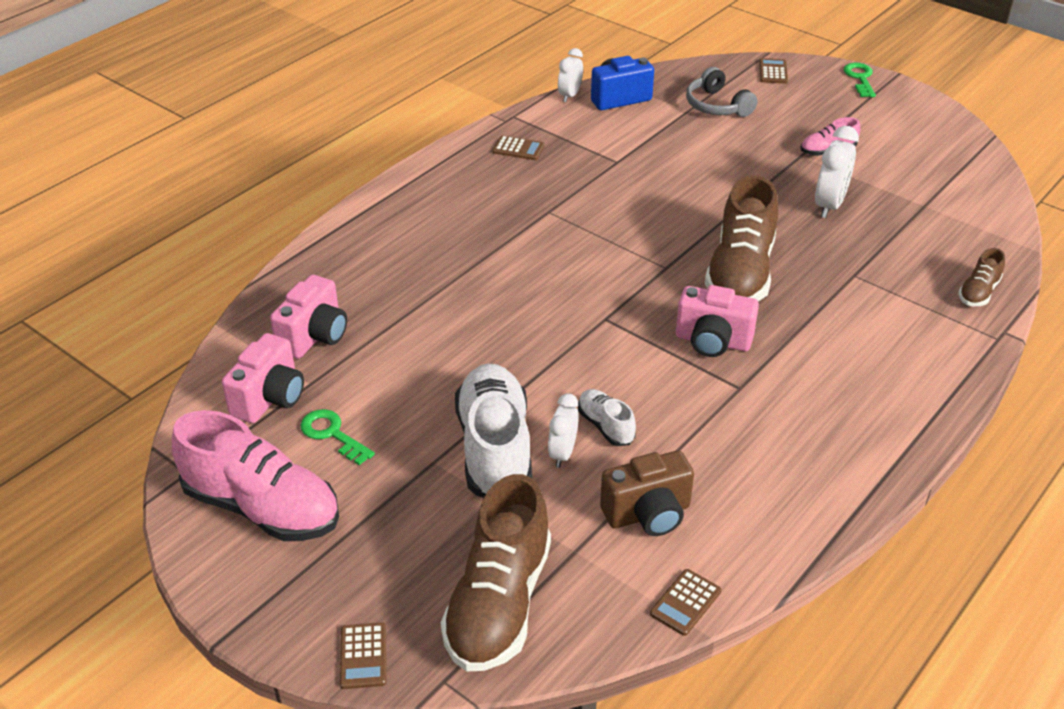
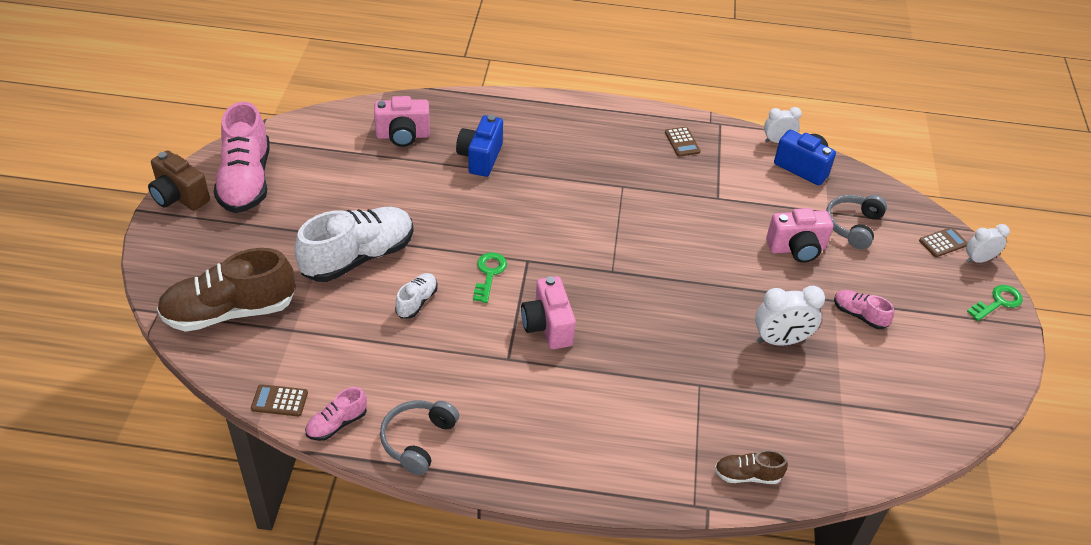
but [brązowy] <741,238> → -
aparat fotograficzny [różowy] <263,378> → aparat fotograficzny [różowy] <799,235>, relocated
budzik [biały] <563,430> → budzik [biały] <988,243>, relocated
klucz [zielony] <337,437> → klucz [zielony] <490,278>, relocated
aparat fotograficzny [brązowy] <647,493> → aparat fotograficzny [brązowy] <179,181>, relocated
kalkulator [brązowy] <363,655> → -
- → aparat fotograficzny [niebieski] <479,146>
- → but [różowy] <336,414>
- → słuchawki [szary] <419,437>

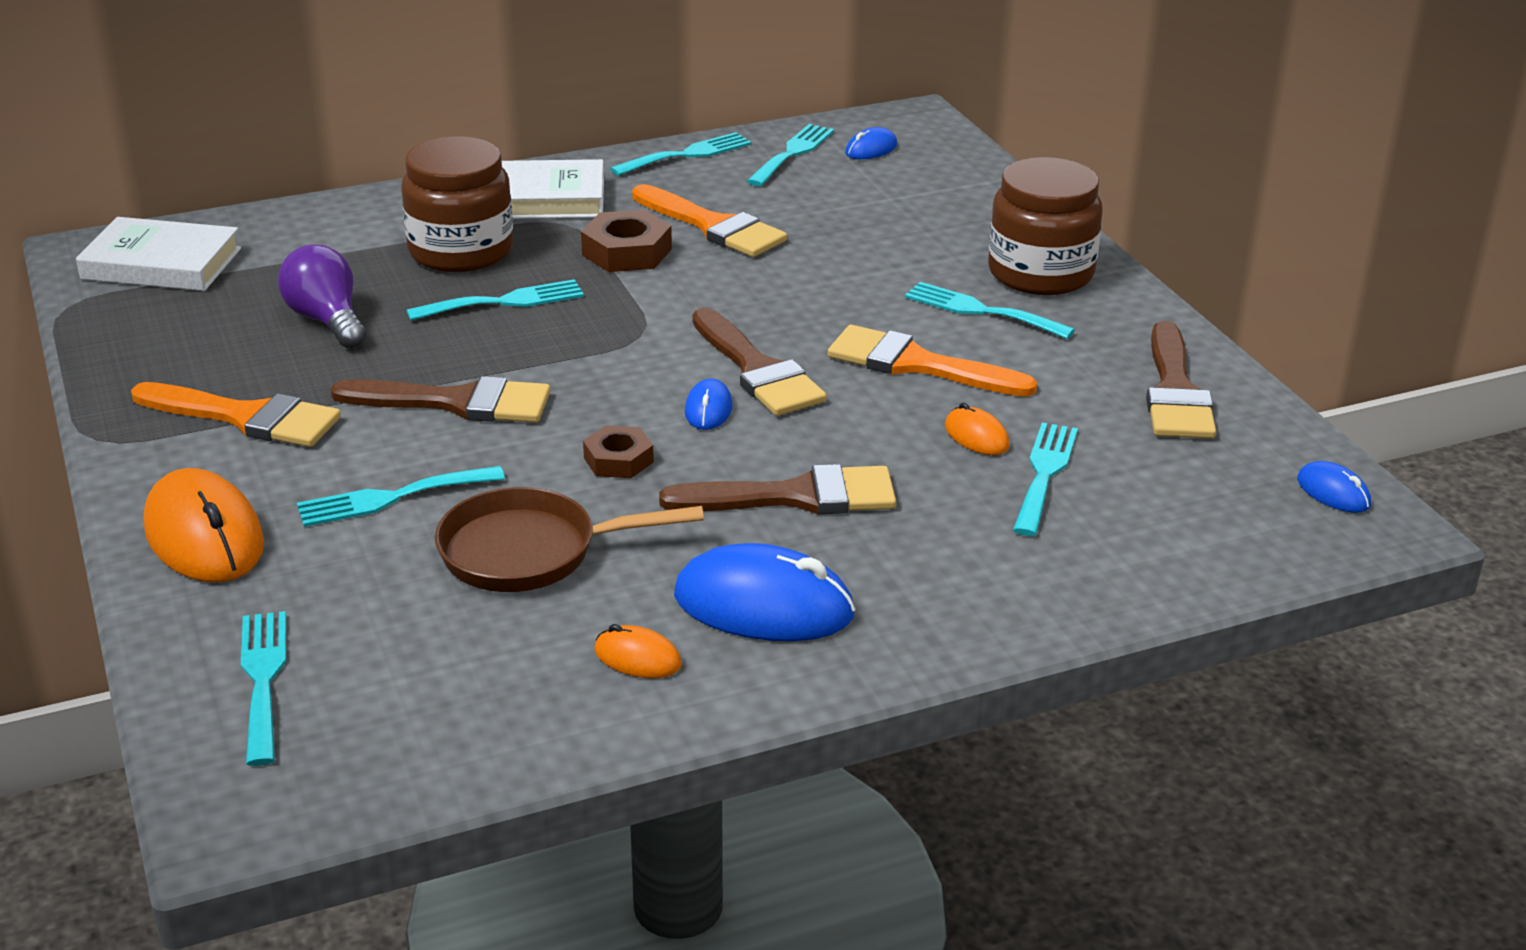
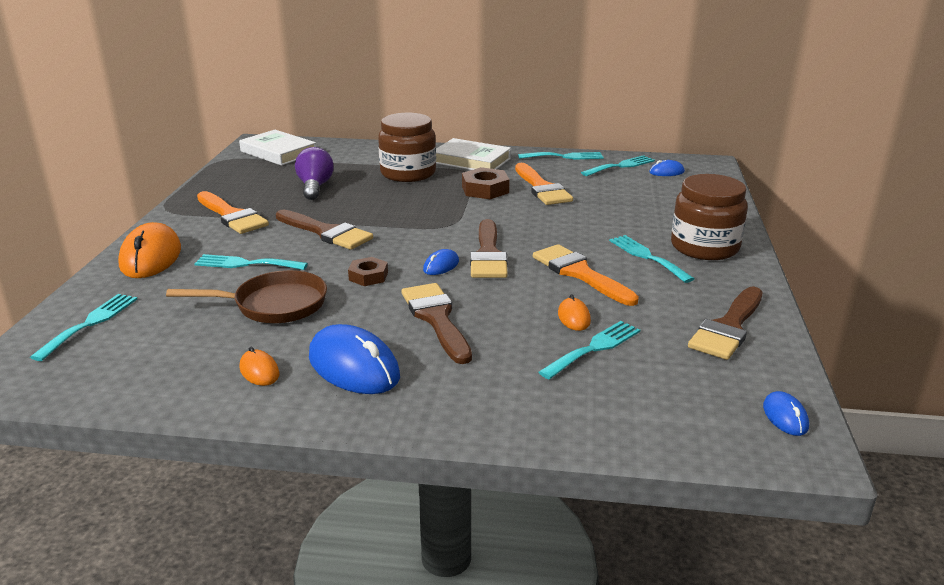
widelec [turkusowy] <495,300> → -
pędzel [brązowy] <777,489> → pędzel [brązowy] <437,323>, 135 degrees counterclockwise
patelnia [brązowy] <569,539> → patelnia [brązowy] <246,296>, 150 degrees clockwise

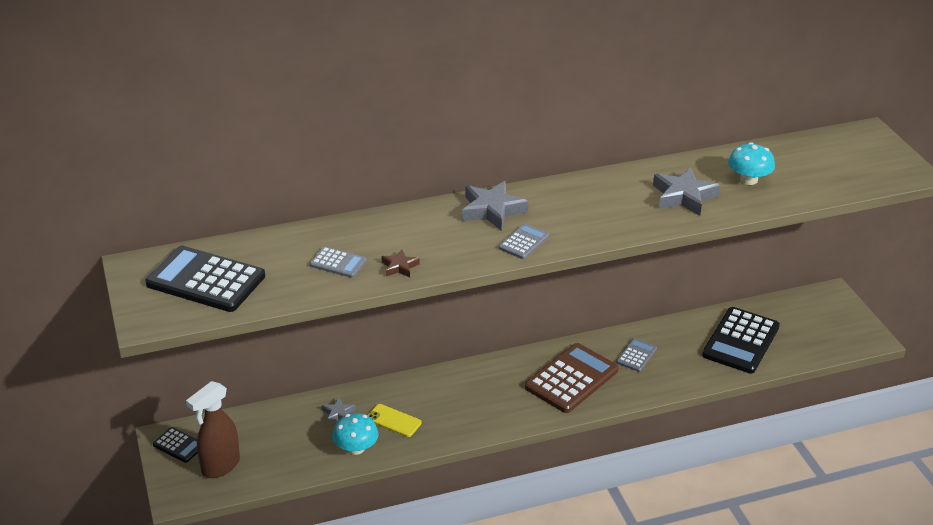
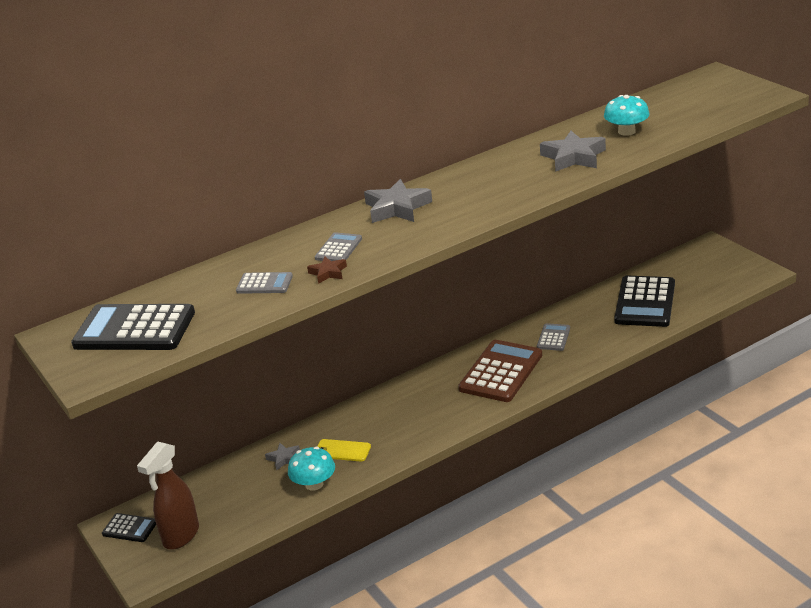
kalkulator [szary] <524,241> → kalkulator [szary] <338,246>, relocated

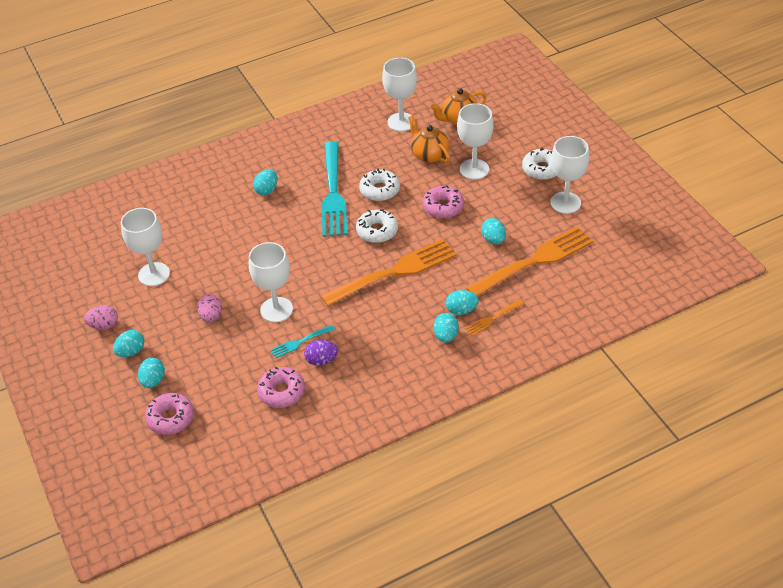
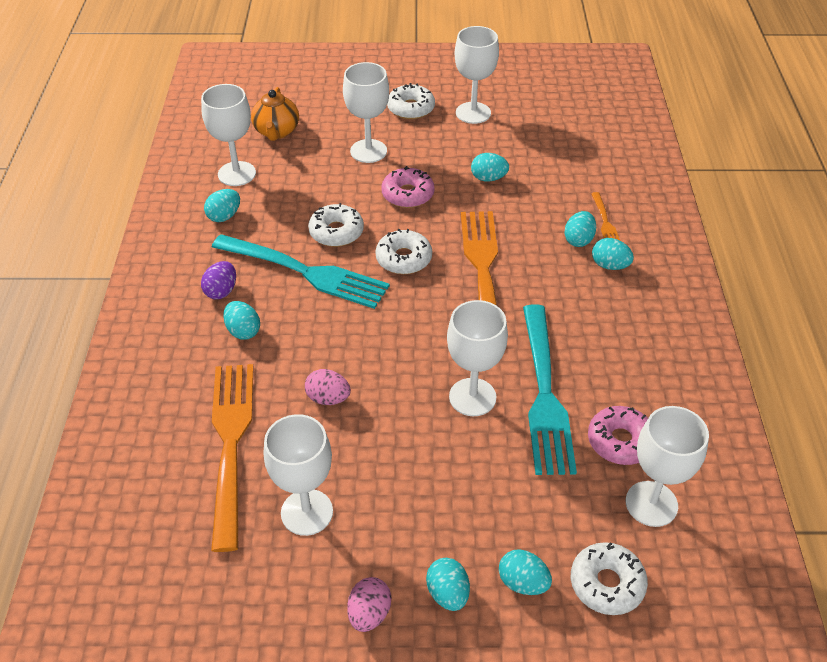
imbryk [pomarańczowy] <429,139> → -
widelec [pomarańczowy] <529,261> → widelec [pomarańczowy] <232,458>, relocated
jajko [różowy] <209,308> → jajko [różowy] <328,387>, relocated
widelec [turkusowy] <302,341> → widelec [turkusowy] <550,389>, x2.23
jajko [fioletowy] <321,353> → jajko [fioletowy] <218,280>, relocated
donut [różowy] <169,414> → donut [biały] <609,578>
- → jajko [turkusowy] <222,205>
- → kielich [biały] <667,466>

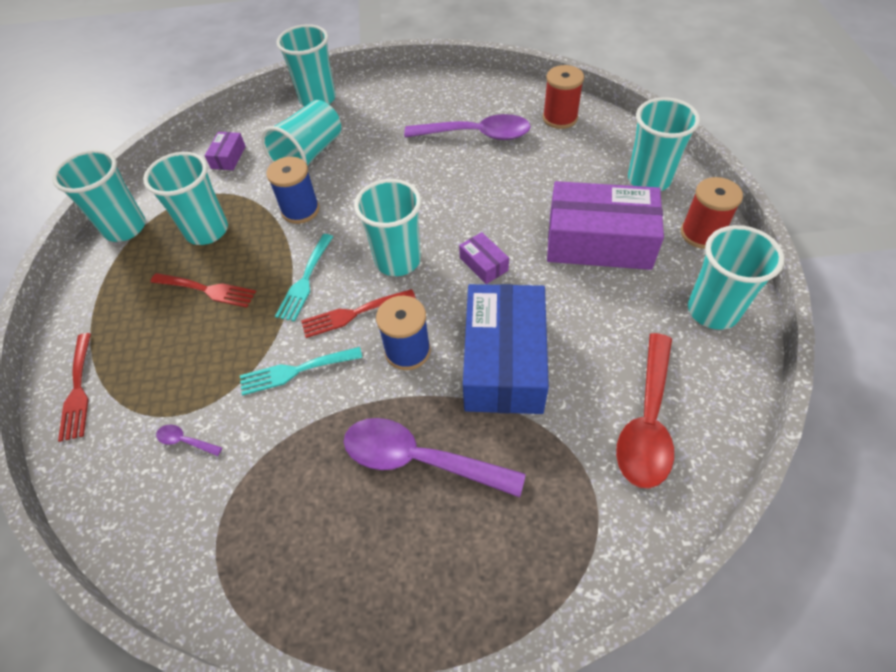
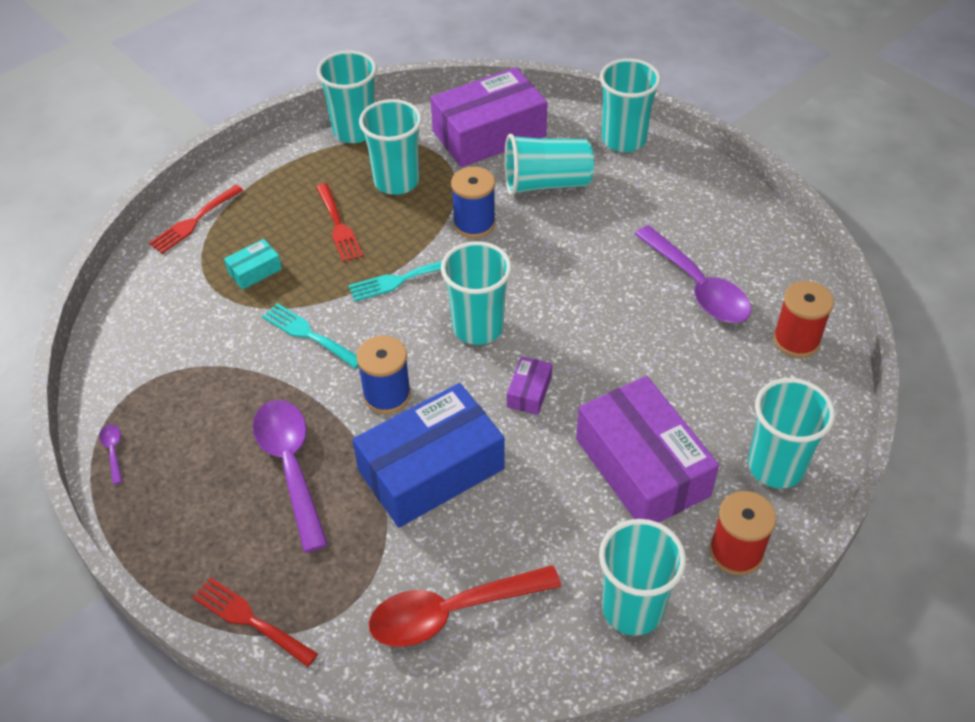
pudełko [fioletowy] <225,151> → pudełko [fioletowy] <489,117>, x2.35
widelec [czerwony] <358,313> → widelec [czerwony] <255,622>, relocated
łyżka [fioletowy] <189,440> → łyżka [fioletowy] <111,454>, relocated
- → pudełko [turkusowy] <253,264>

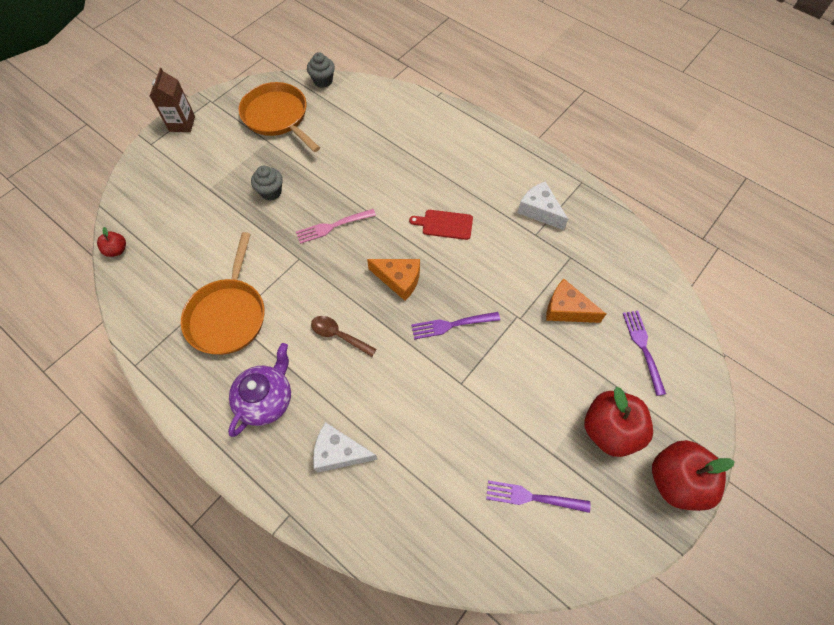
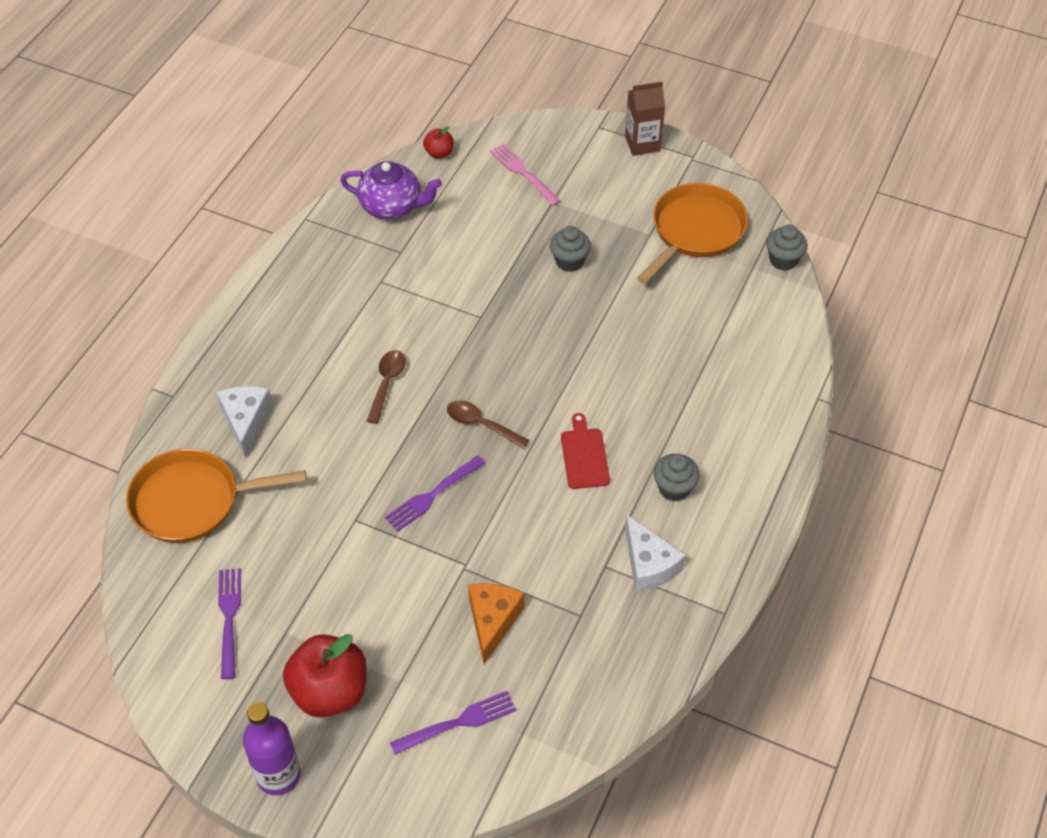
ser [biały] <542,205> → ser [biały] <655,553>, 120 degrees clockwise
widelec [różowy] <336,226> → widelec [różowy] <525,174>, relocated
patelnia [pomarańczowy] <223,293> → patelnia [pomarańczowy] <216,496>, relocated
ser [pomarańczowy] <393,280> → łyżka [brązowy] <488,424>
widelec [fioletowy] <455,325> → widelec [fioletowy] <435,493>, 105 degrees counterclockwise
imbryk [fioletowy] <259,390> → imbryk [fioletowy] <391,190>, relocated
jabłko [czerwony] <693,475> → butelka [fioletowy] <272,748>
- → muffinka [szary] <677,477>

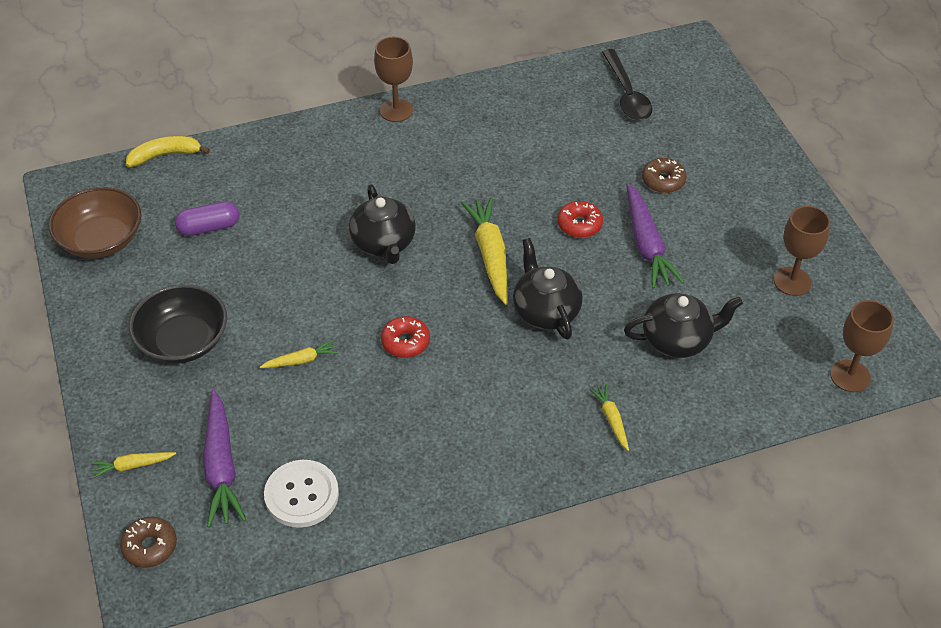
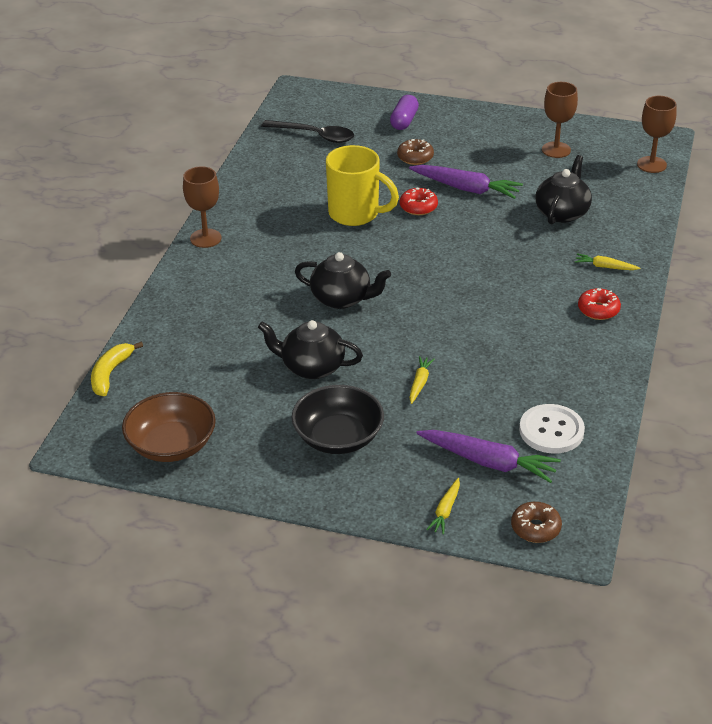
marchewka [żółty] <484,251> → -
kapsułka [fioletowy] <207,218> → kapsułka [fioletowy] <404,112>, relocated
imbryk [czarny] <548,289> → imbryk [czarny] <310,349>, relocated
donut [czerwony] <405,337> → donut [czerwony] <599,304>, relocated
- → kubek [żółty] <362,185>

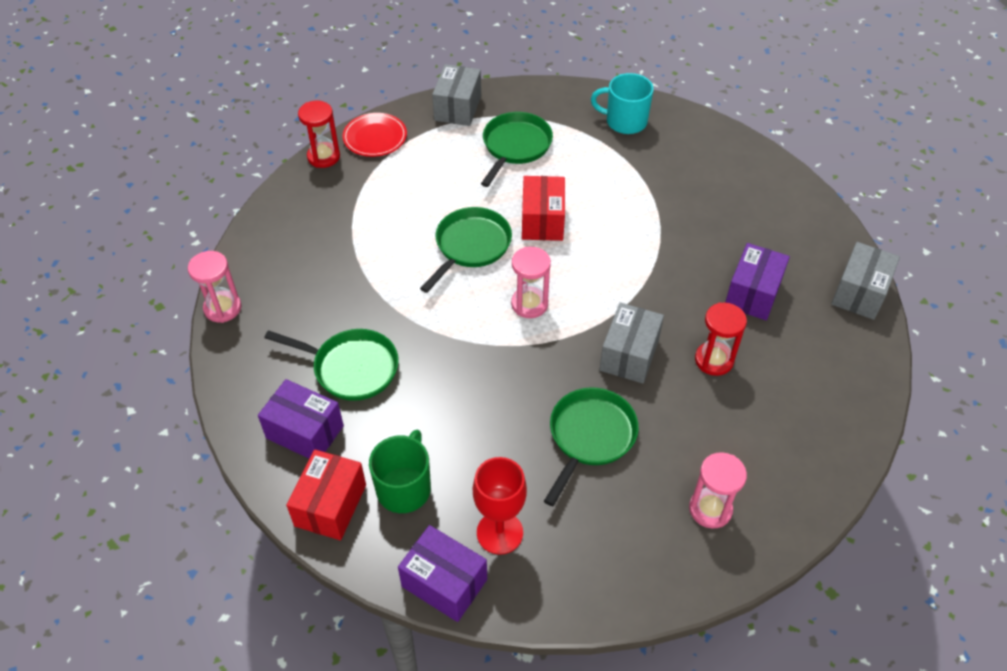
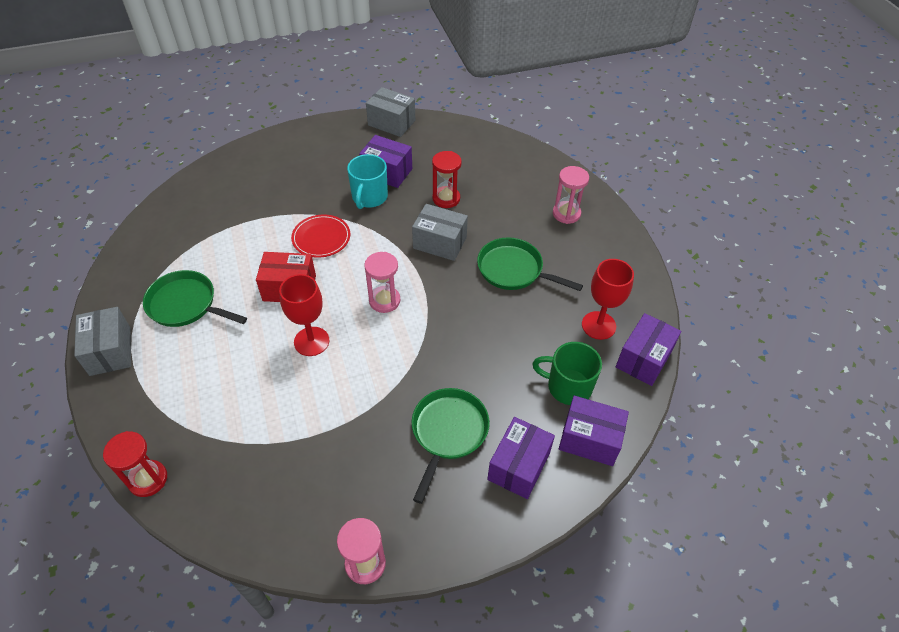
pudełko [szary] <456,95> → pudełko [szary] <102,341>, 60 degrees clockwise
kubek [turkusowy] <622,103> → kubek [turkusowy] <367,181>, relocated
talerz [czerwony] <374,135> → talerz [czerwony] <320,236>, relocated
patelnia [zielony] <466,250> → kielich [czerwony] <304,315>
pudełko [czerwony] <326,494> → pudełko [fioletowy] <594,431>

